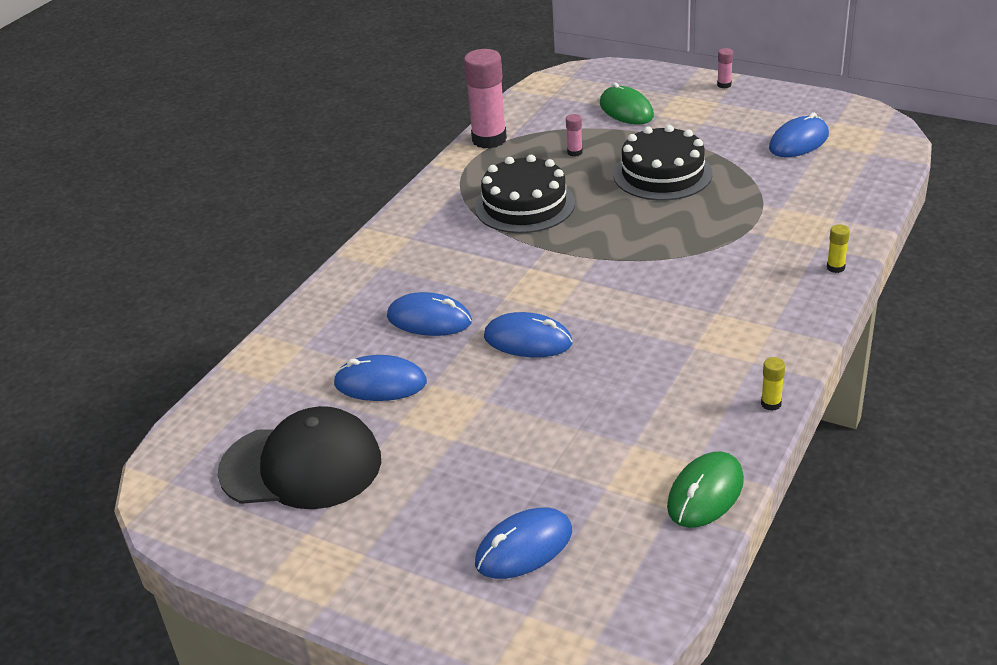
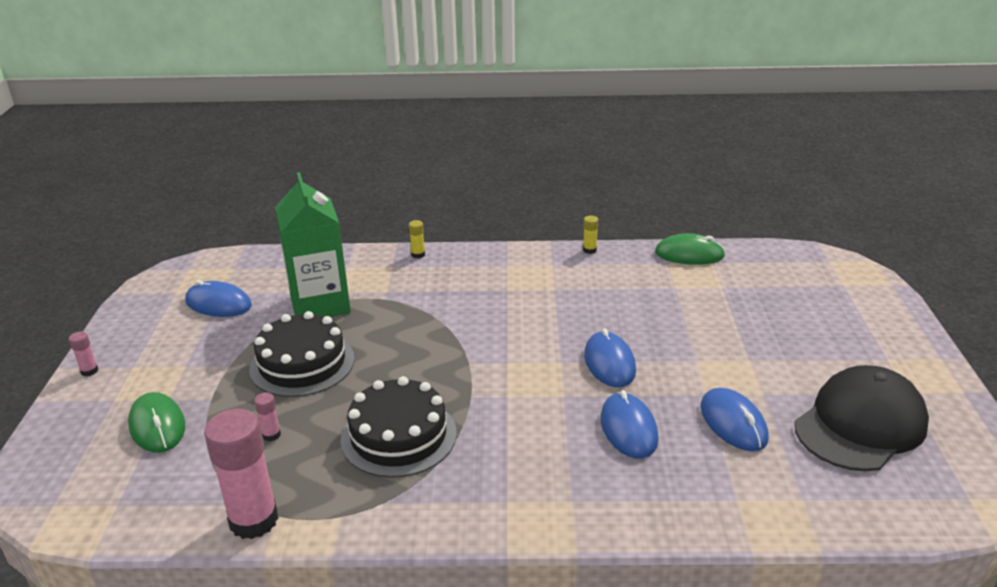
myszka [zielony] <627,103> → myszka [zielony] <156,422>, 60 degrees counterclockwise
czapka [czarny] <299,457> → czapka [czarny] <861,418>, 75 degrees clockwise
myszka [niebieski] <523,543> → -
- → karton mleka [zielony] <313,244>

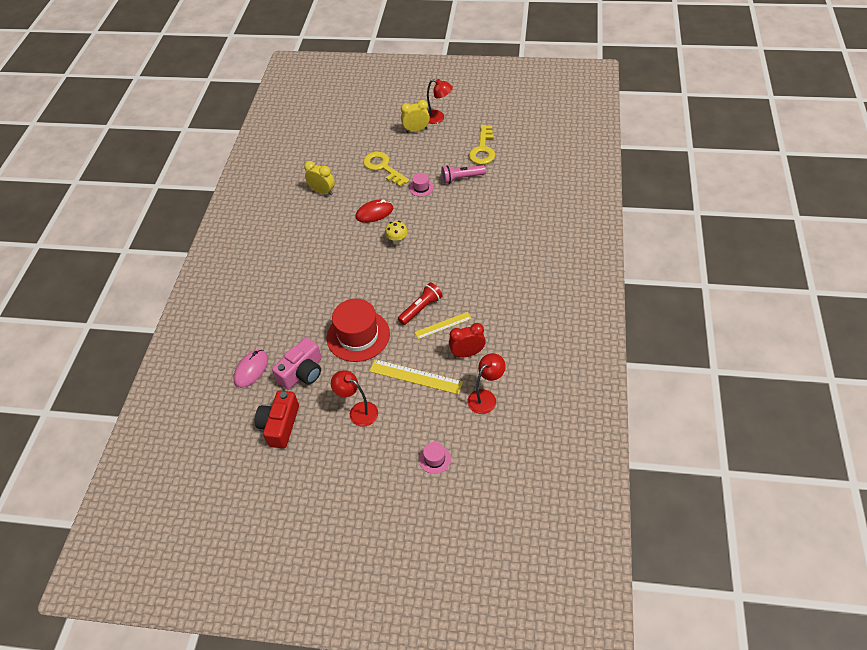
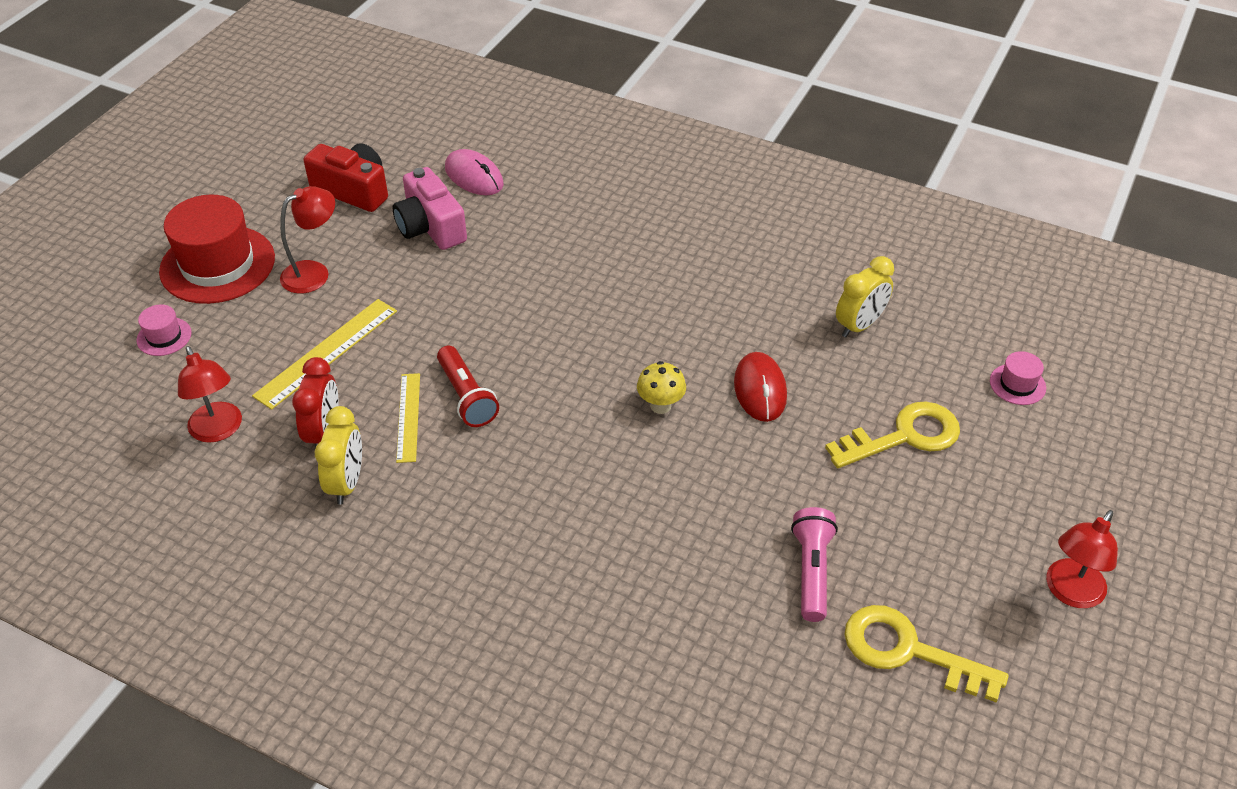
budzik [żółty] <415,116> → budzik [żółty] <338,455>, relocated
kapelusz [różowy] <421,185> → kapelusz [różowy] <1018,378>, relocated
kapelusz [czerwony] <358,330> → kapelusz [czerwony] <217,249>, relocated

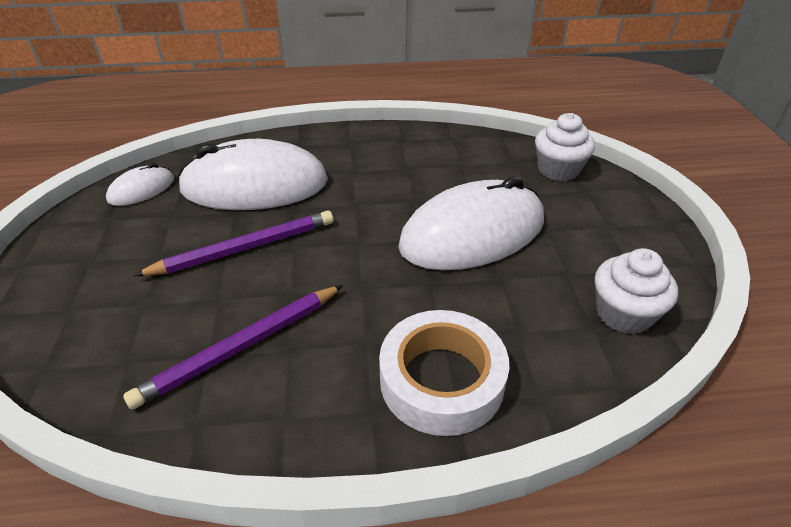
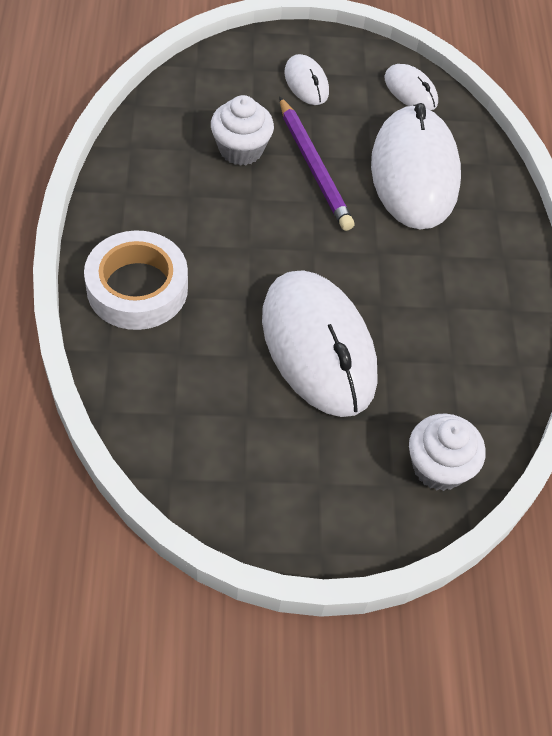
muffinka [biały] <636,291> → muffinka [biały] <242,130>, relocated
ołówek [fioletowy] <233,347> → -
- → myszka [biały] <306,79>

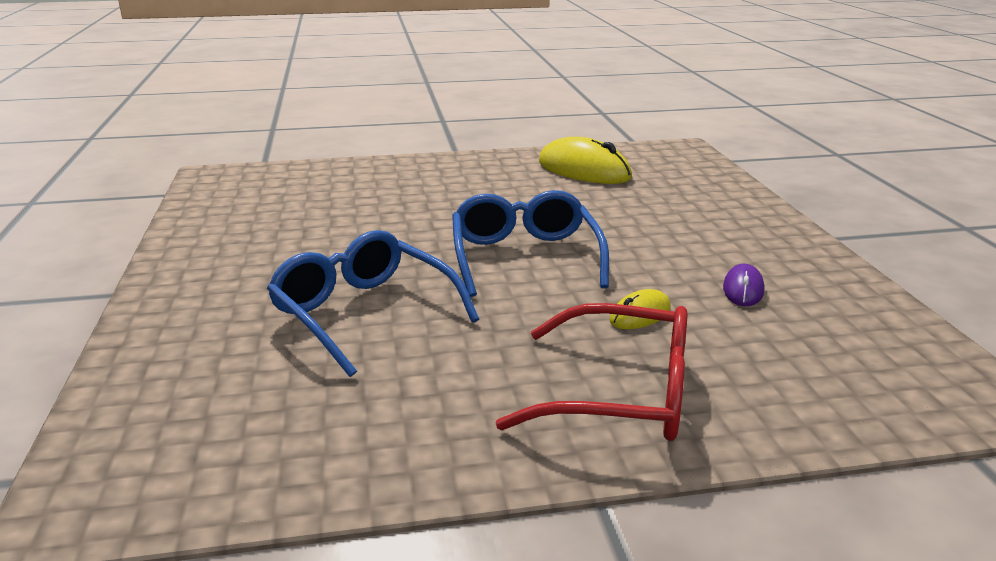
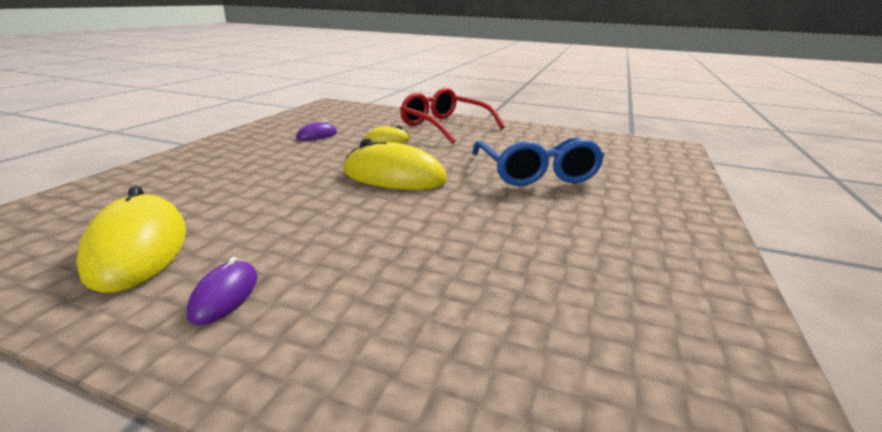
okulary [niebieski] <530,243> → myszka [żółty] <395,164>
- → myszka [fioletowy] <222,291>

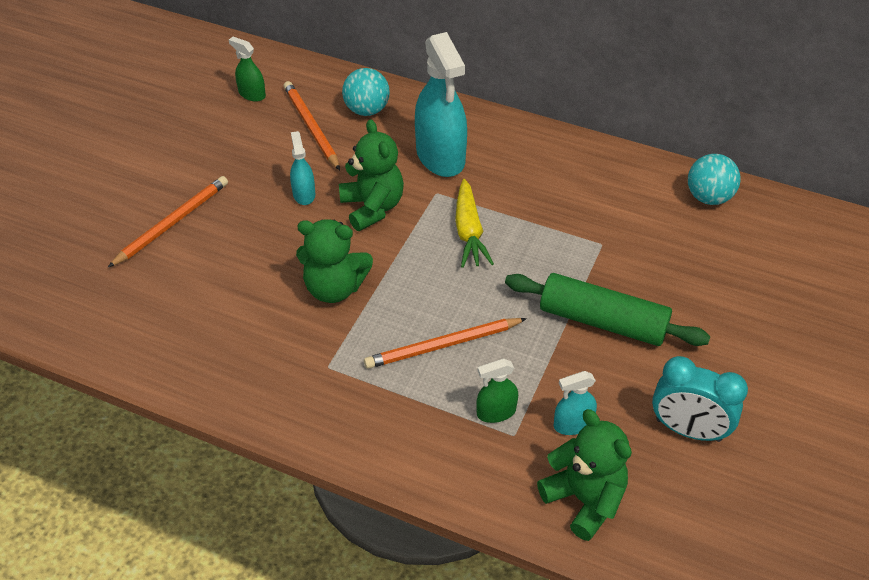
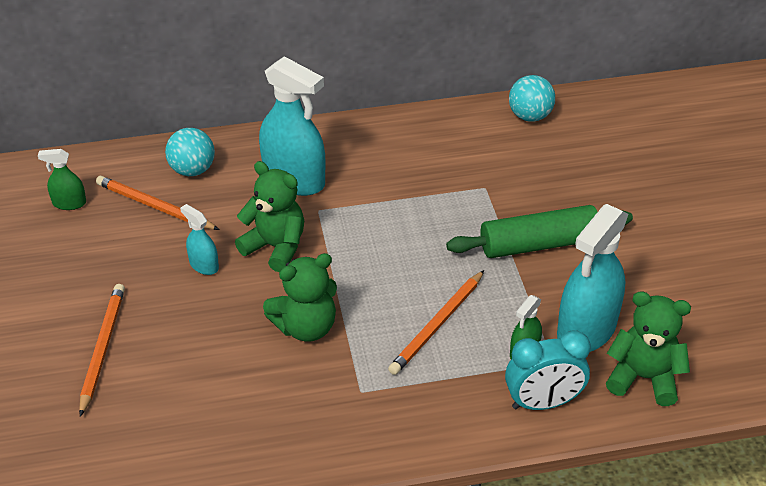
marchewka [żółty] <474,223> → -
budzik [turkusowy] <700,399> → budzik [turkusowy] <548,370>, relocated
spryskiwacz [turkusowy] <575,403> → spryskiwacz [turkusowy] <592,278>, x2.09

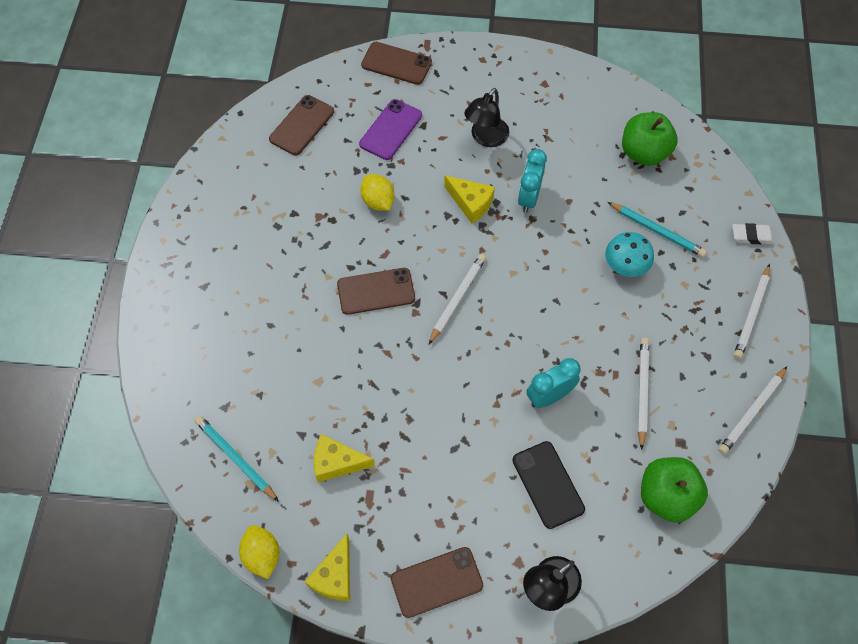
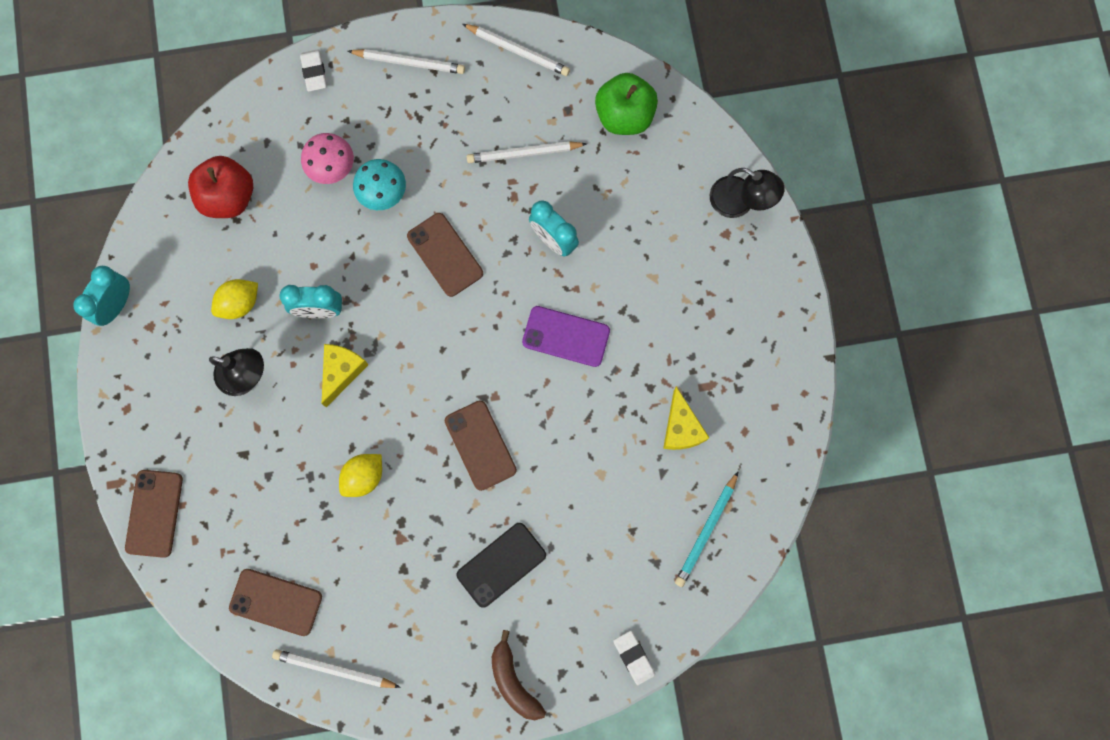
telefon [fioletowy] <390,129> → telefon [fioletowy] <566,336>, relocated
jabłko [zielony] <650,139> → jabłko [czerwony] <220,187>
ołówek [turkusowy] <657,229> → grzyb [różowy] <327,158>
ołówek [biały] <457,299> → ołówek [biały] <336,668>, relocated
telefon [czarny] <549,485> → telefon [czarny] <501,565>, relocated
cytryna [żółty] <259,552> → cytryna [żółty] <234,299>, relocated
ser [żółty] <327,567> → -
telefon [brązowy] <437,582> → telefon [brązowy] <445,255>, relocated
- → budzik [turkusowy] <101,296>
- → banan [brązowy] <519,675>
- → gumka do mazania [biały] <634,658>

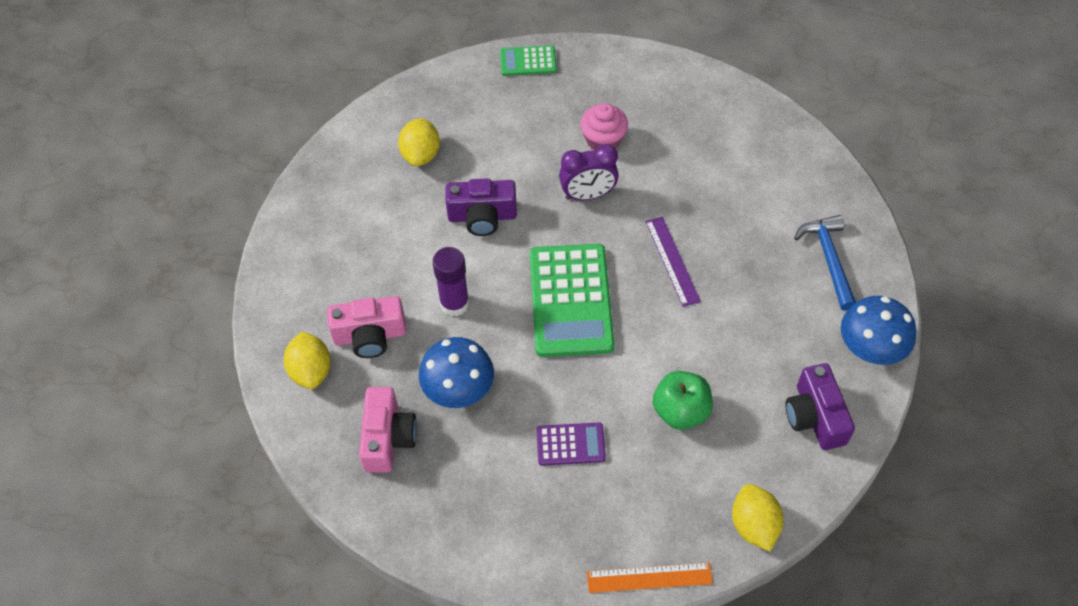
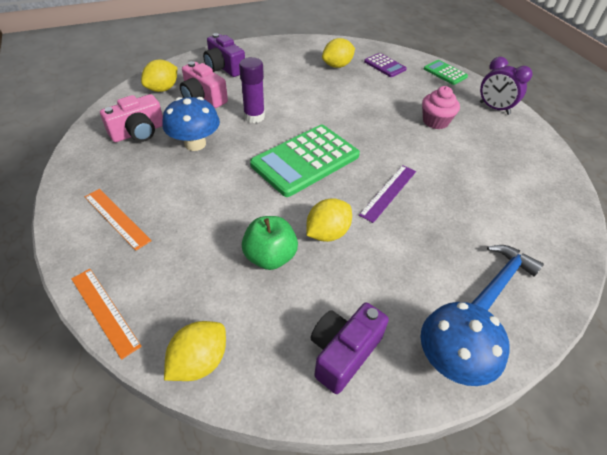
budzik [fioletowy] <589,172> → budzik [fioletowy] <506,86>, relocated
aparat fotograficzny [fioletowy] <481,207> → aparat fotograficzny [fioletowy] <224,55>, relocated
kalkulator [fioletowy] <571,444> → kalkulator [fioletowy] <385,65>, relocated
- → linijka [pomarańczowy] <118,219>
- → cytryna [żółty] <329,220>

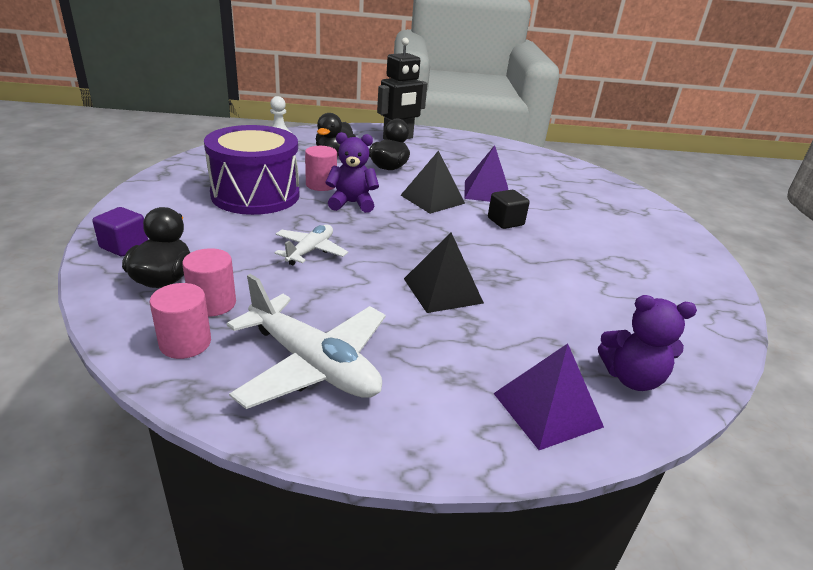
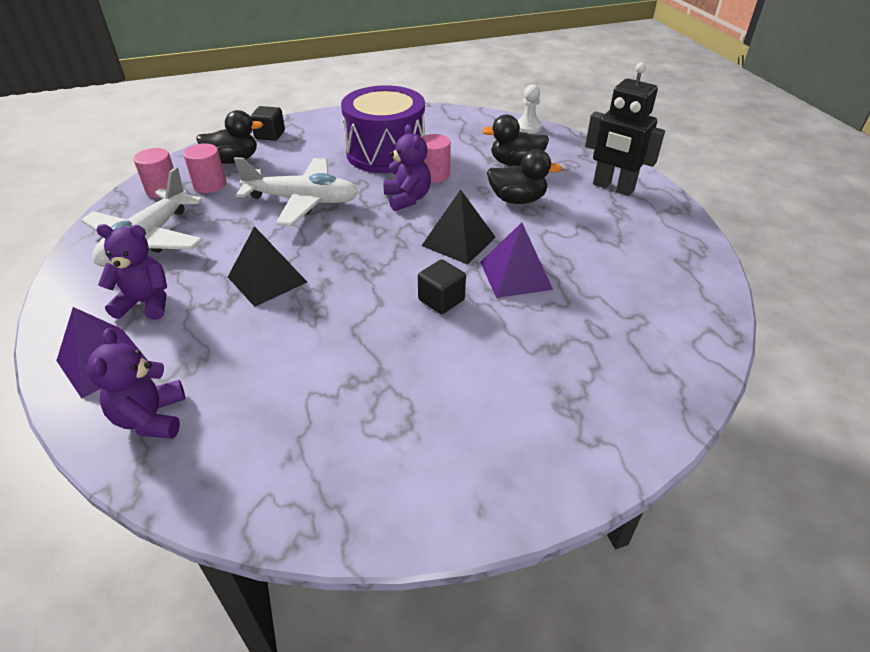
sześcian [fioletowy] <120,231> → sześcian [czarny] <267,123>
samolot [biały] <311,244> → samolot [biały] <296,191>, x1.76
- → miś [fioletowy] <131,272>

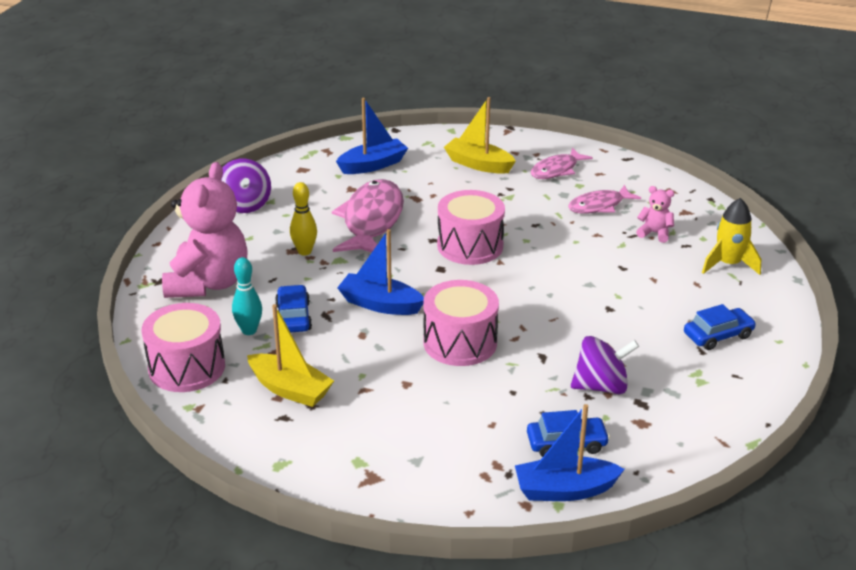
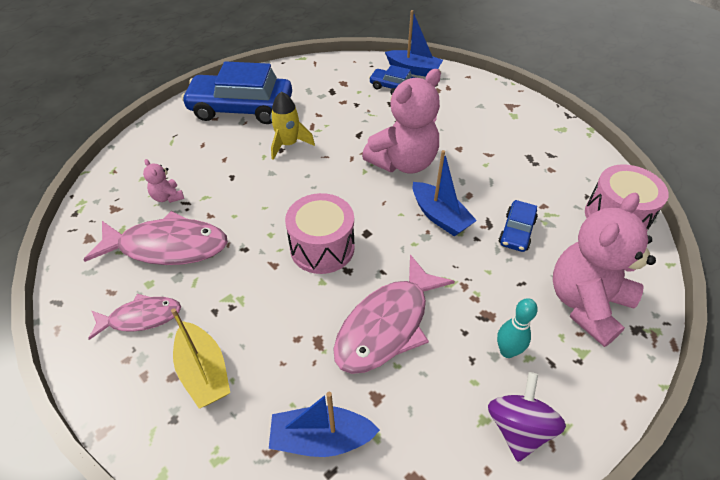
kręgiel [żółty] <303,219> → -
ryba [różowy] <604,199> → ryba [różowy] <156,238>, x1.71
rakieta [żółty] <731,236> → rakieta [żółty] <292,125>, relocated
kręgiel [turkusowy] <247,296> → kręgiel [turkusowy] <517,328>, relocated
bęben [różowy] <461,323> → miś [różowy] <401,121>
łódka [żółty] <290,355> → -
samochód [niebieski] <720,327> → samochód [niebieski] <236,92>, x2.11
bączek [fioletowy] <605,365> → -

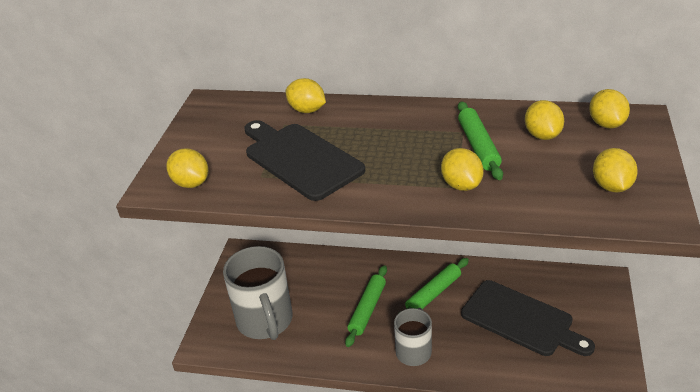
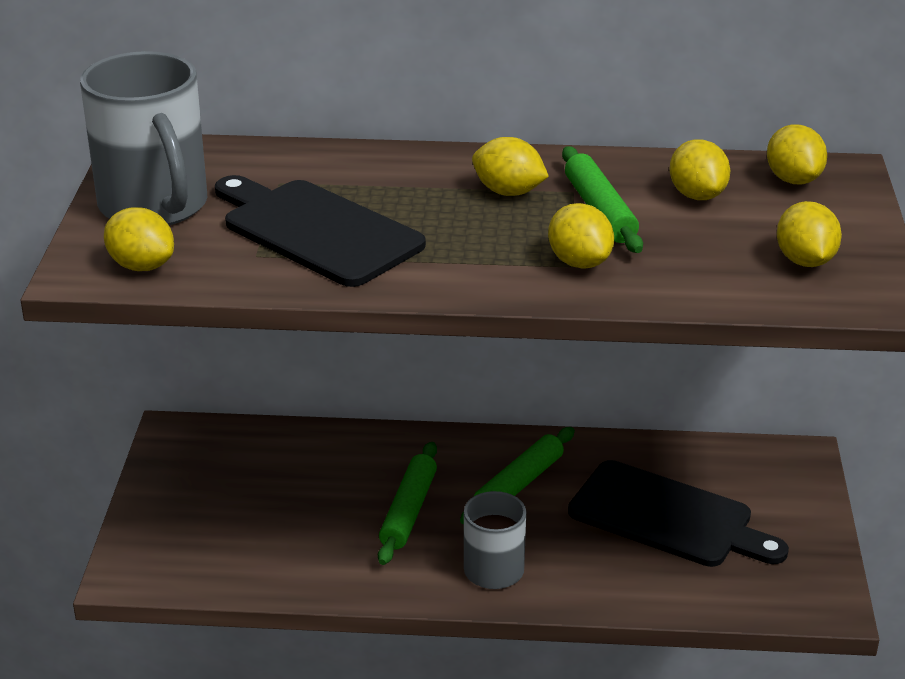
cytryna [żółty] <306,95> → cytryna [żółty] <510,166>, relocated
kubek [szary] <258,293> → kubek [szary] <143,138>, relocated

